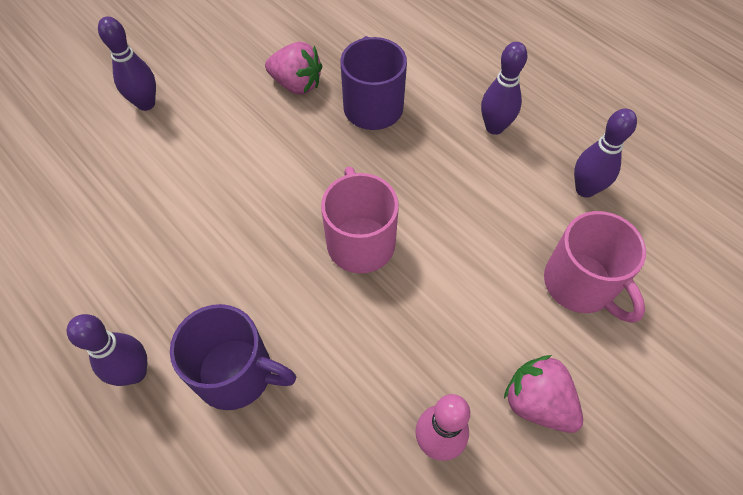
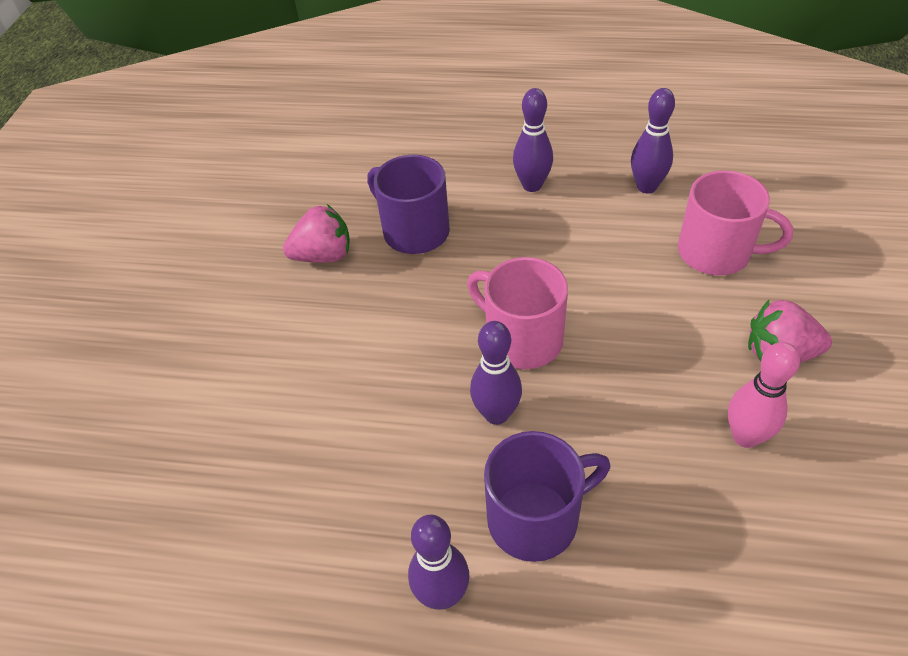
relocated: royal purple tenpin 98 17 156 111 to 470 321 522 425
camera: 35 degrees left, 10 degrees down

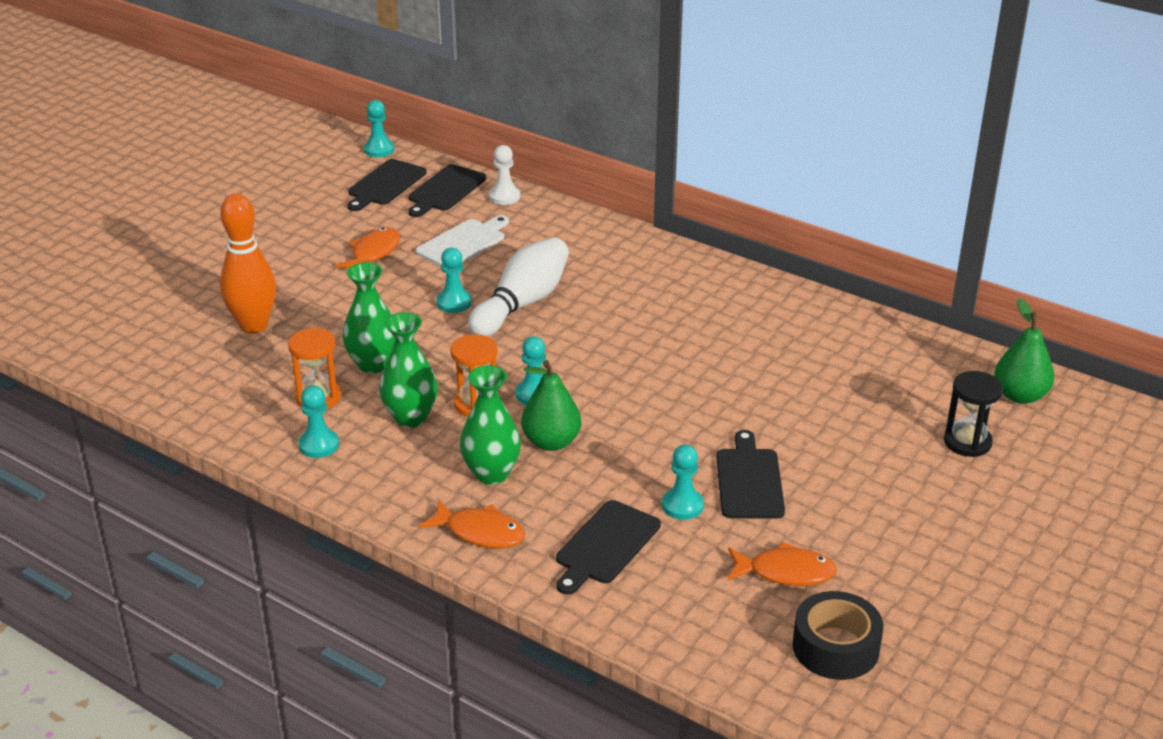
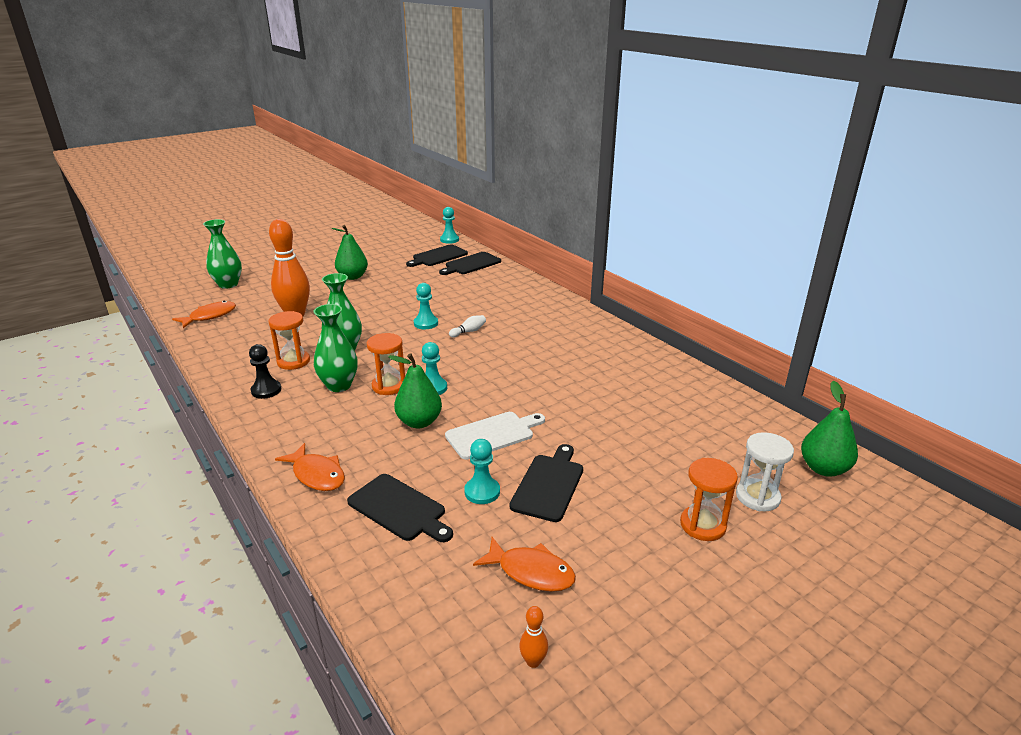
missing: pure white pawn 489 145 520 205
appeared: emerald toy pear 332 225 368 280; orange sand timer 680 458 738 541
relocated: orange fish figure 335 227 400 268 to 172 301 236 328; pure white cutting board 416 215 509 267 to 445 412 545 460; emerald flower vase 460 365 521 485 to 203 219 242 289
exchanged: black tape 792 591 883 680 to orange tenpin 519 606 548 668
colour: aqua pawn 298 386 339 458 to black pawn 249 344 281 399; black sand timer 944 371 1003 457 to pure white sand timer 736 432 794 511
spun: black cutting board 556 500 661 595 = 347 474 453 542 105 degrees counterclockwise
size: pure white tenpin 468 237 569 336 = 449 315 486 338 x0.40
camera: 20 degrees right, 5 degrees down

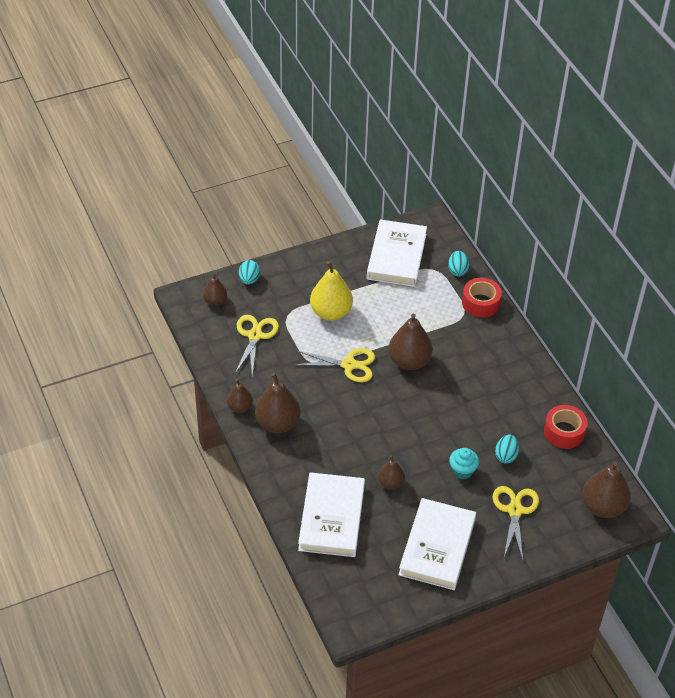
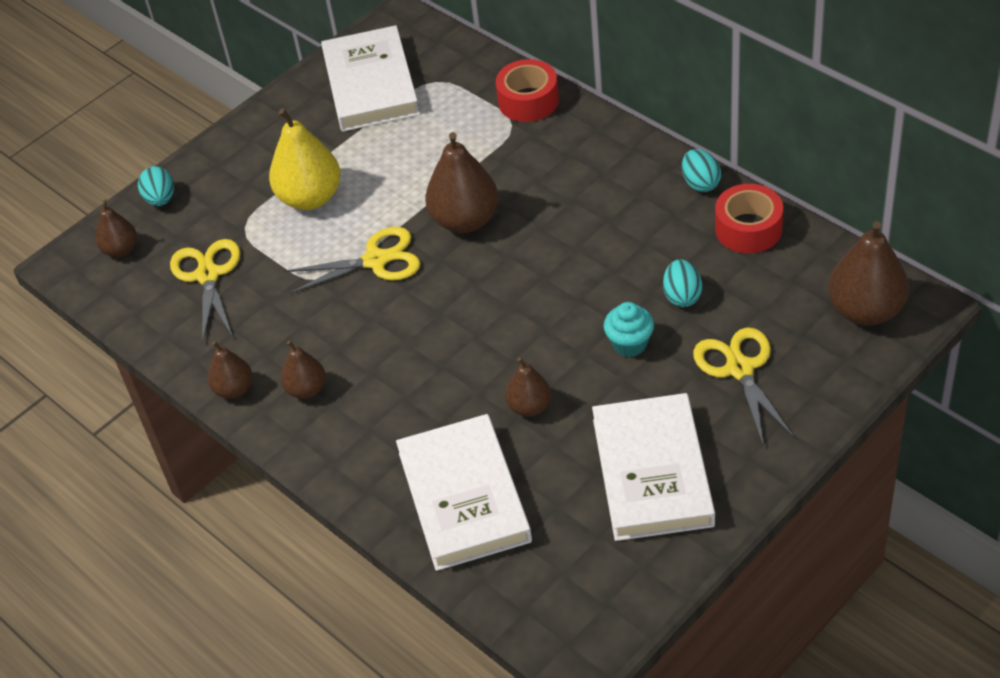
relocated: aqua egg 448 251 469 276 to 682 149 721 192
size: russet toy pear 255 373 301 433 = 281 340 326 399 x0.57
camera: 15 degrees left, 0 degrees up

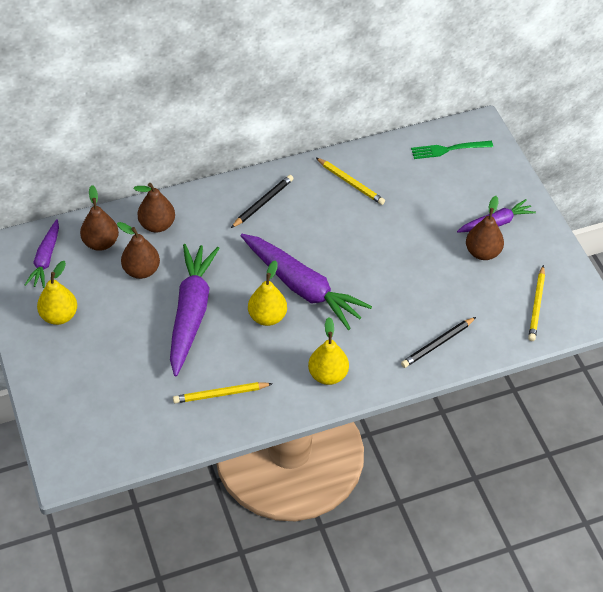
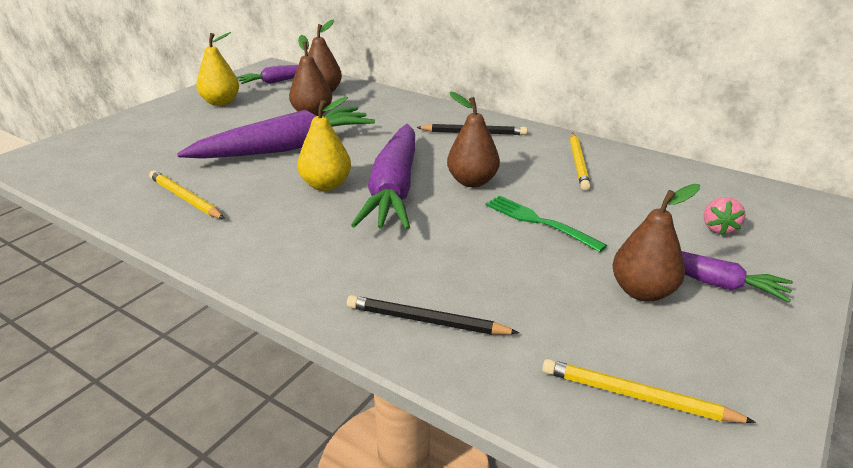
missing: golden toy pear 308 317 349 385
appeared: pink toy strawberry 704 197 746 235
relocated: russet toy pear 134 183 175 233 to 447 92 500 187; emerald table fork 411 141 493 159 to 485 195 607 252
spun: golden pencil 528 265 545 341 = 542 359 756 423 45 degrees clockwise
camera: 55 degrees right, 20 degrees down

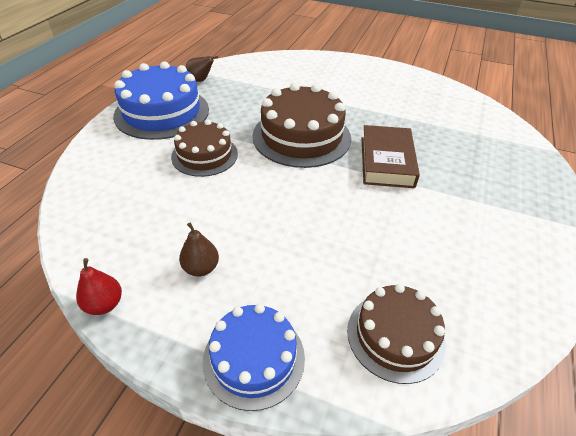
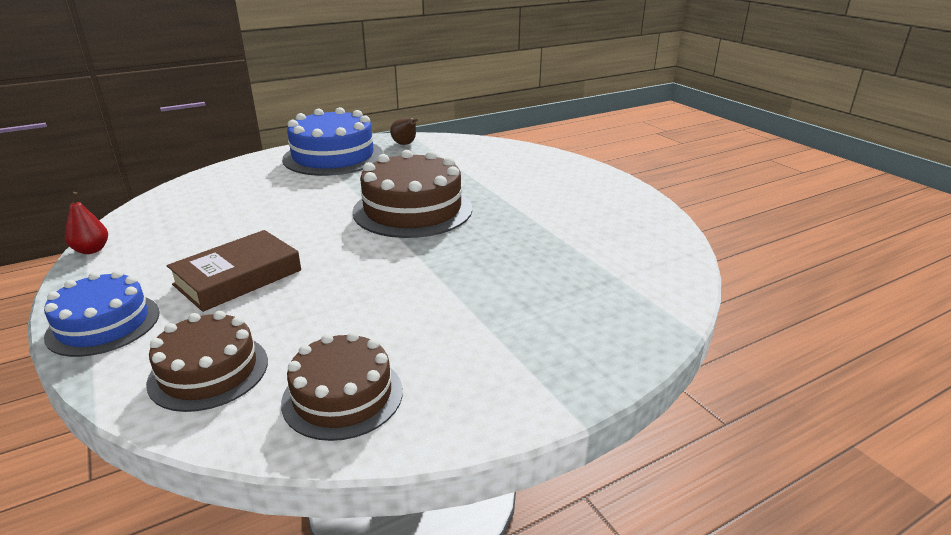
missing: russet toy pear 179 222 219 277
relocated: russet gateau 171 120 238 177 to 281 332 403 441; russet hardcover 362 125 420 188 to 167 230 301 312
camera: 40 degrees right, 15 degrees down

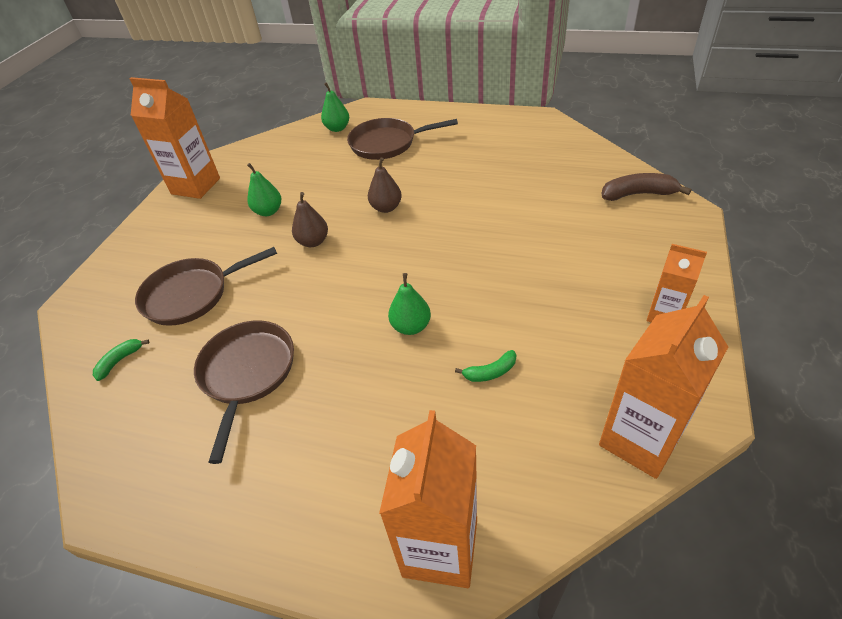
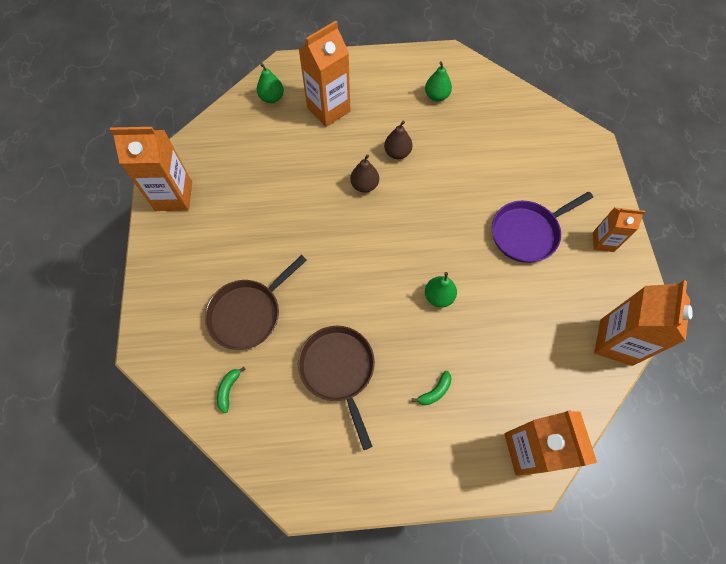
missing: russet toy banana 601 173 691 201
appeared: royal purple frying pan 492 192 593 263
relocated: emerald toy pear 247 163 281 216 to 425 61 452 102; russet toy pear 292 192 328 247 to 384 120 412 159; emerald toy banana 455 350 516 382 to 412 371 452 405
exchanged: russet frying pan 347 118 458 160 to orange milk carton 299 21 350 127
camera: 25 degrees left, 20 degrees up

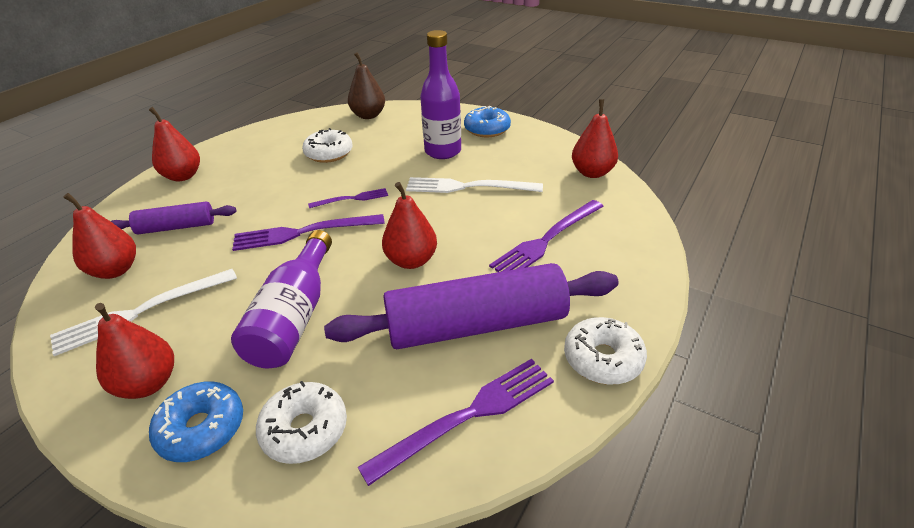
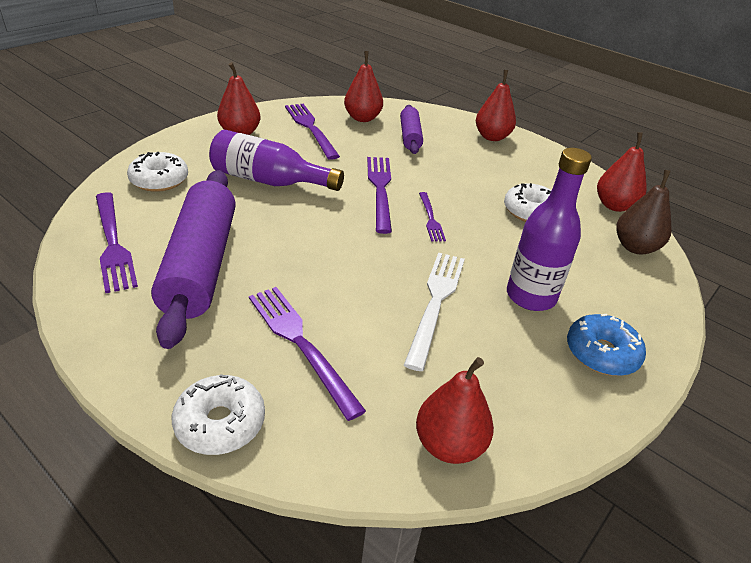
missing: royal blue donut 149 381 243 462
relocated: scarlet toy pear 382 182 437 269 to 597 132 647 212; pure white donut 564 317 647 385 to 172 374 265 455
colour: pure white table fork 50 269 237 356 to royal purple table fork 285 104 340 160
camera: 95 degrees right, 0 degrees up

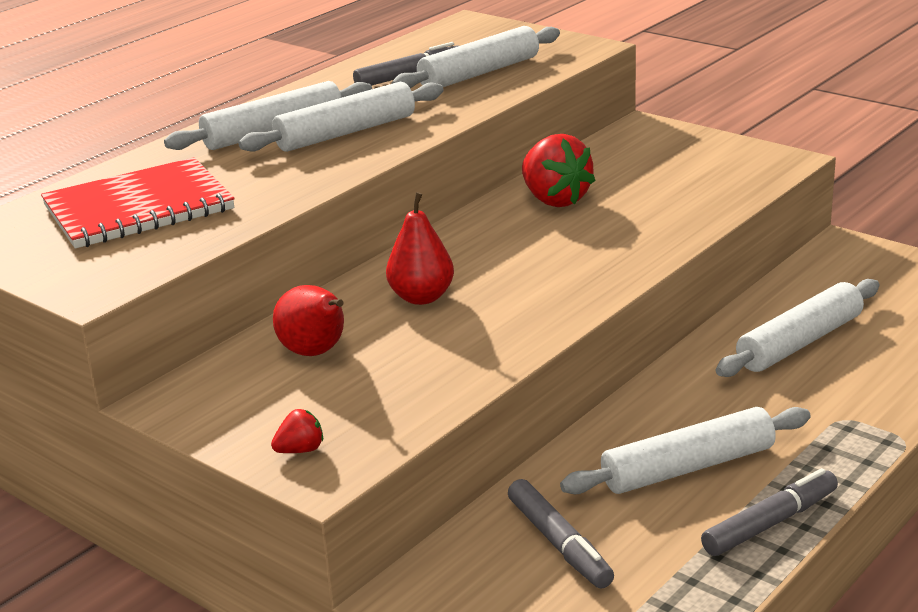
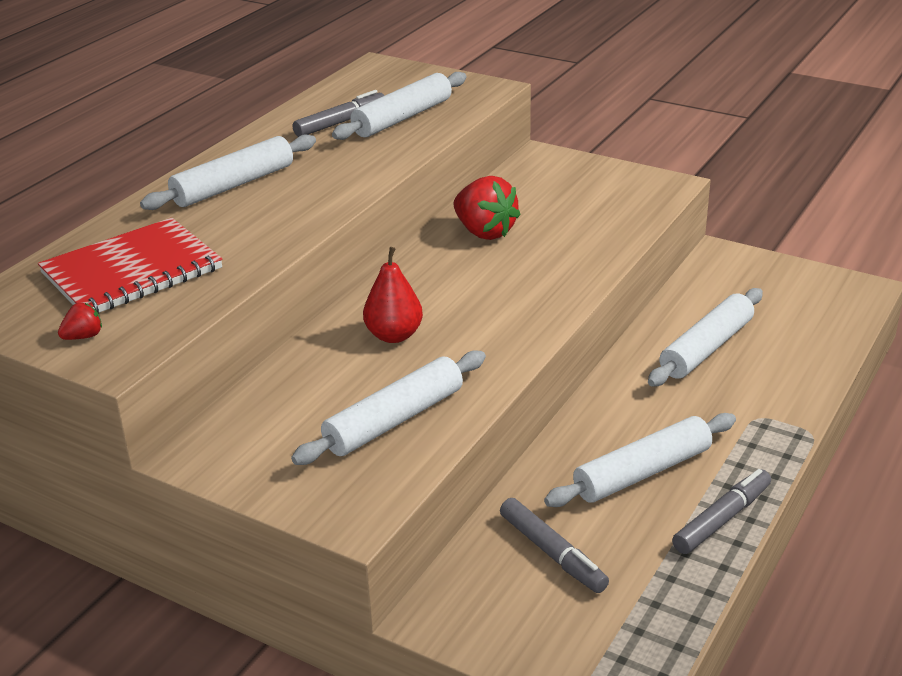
missing: scarlet toy pear 273 285 344 356
relocated: pure white rolling pin 238 82 444 152 to 291 350 486 465; scarlet toy strawberry 271 409 323 453 to 58 303 102 340
camera: 10 degrees left, 5 degrees up

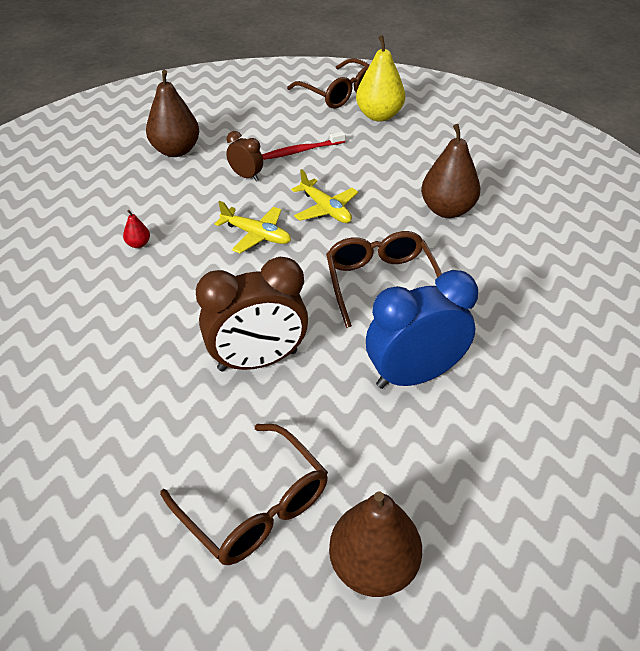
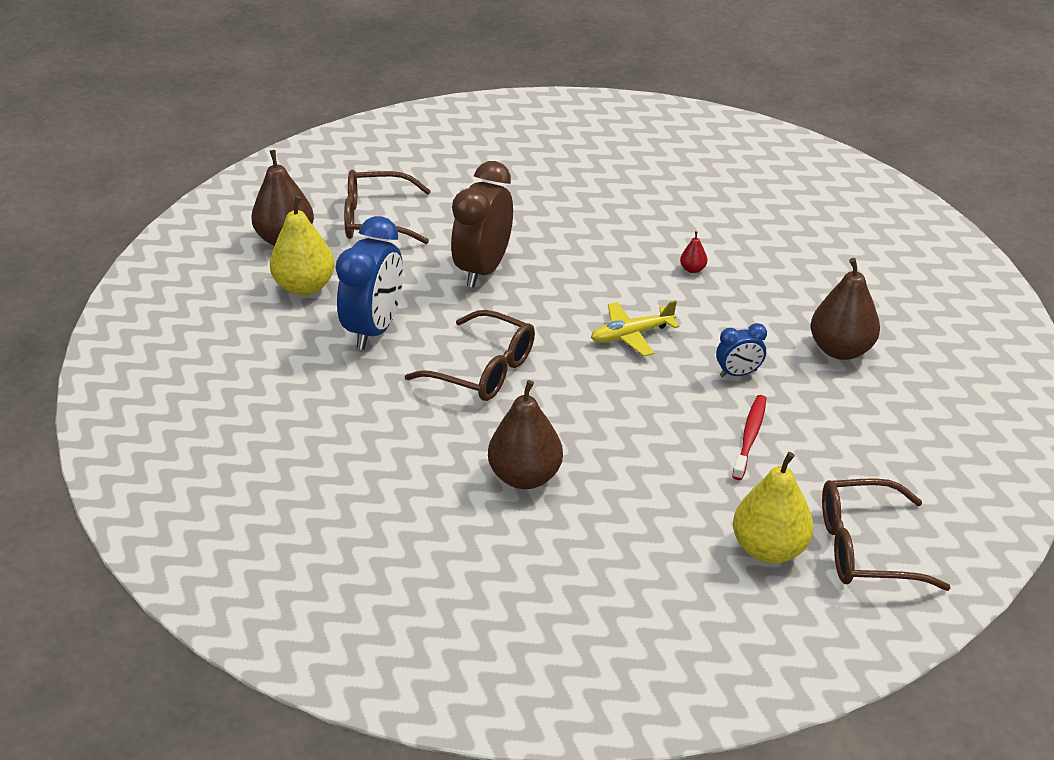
missing: golden aeroplane 291 169 358 223
appeared: golden toy pear 270 196 335 296
colour: russet bedside clock 226 131 263 182 to royal blue bedside clock 716 323 767 377
camera: 130 degrees right, 5 degrees down

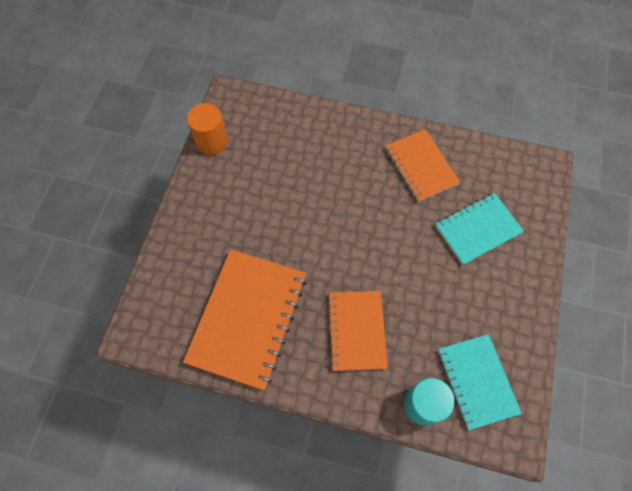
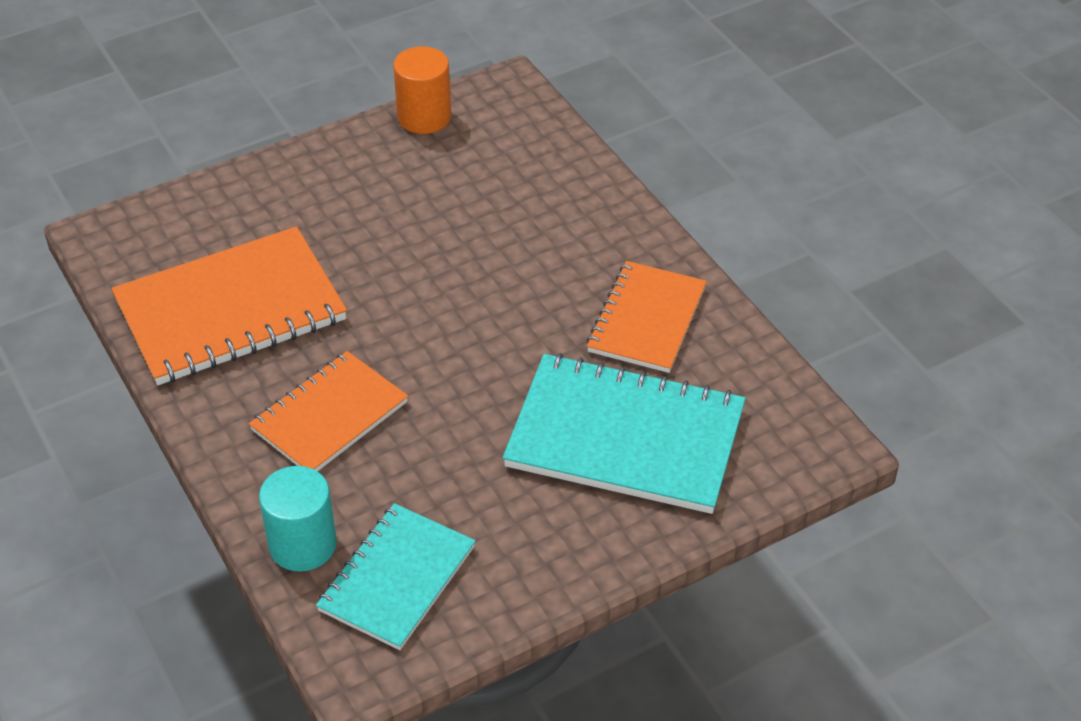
size: aqua notepad 435 193 524 265 = 503 353 746 514 x1.58
camera: 45 degrees right, 20 degrees down

